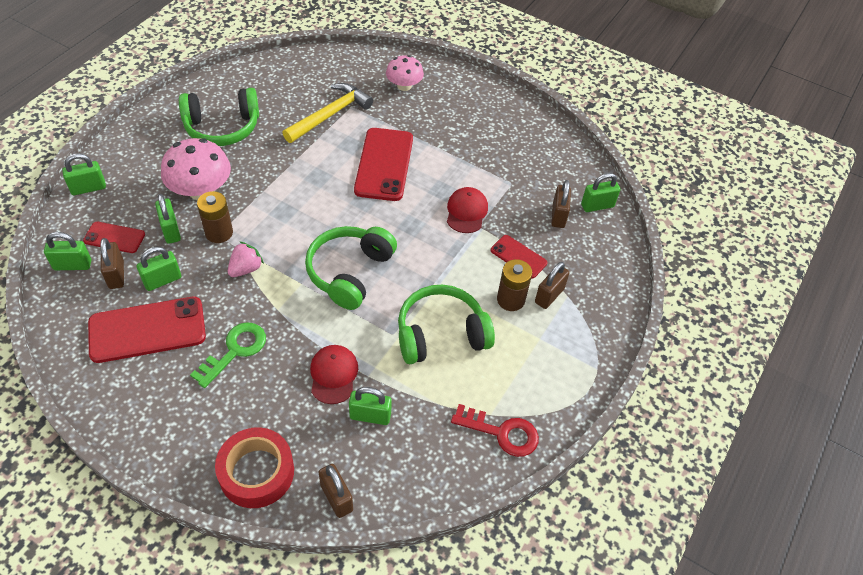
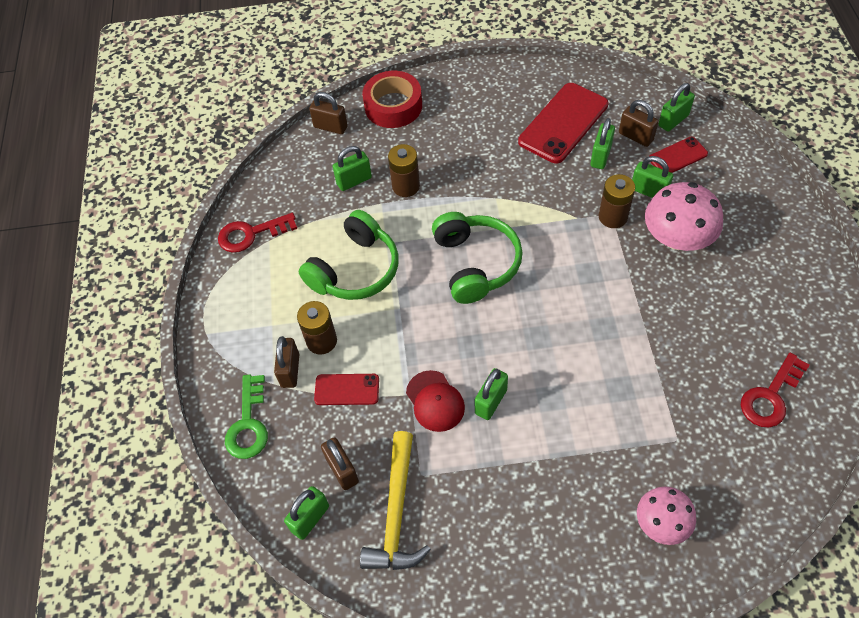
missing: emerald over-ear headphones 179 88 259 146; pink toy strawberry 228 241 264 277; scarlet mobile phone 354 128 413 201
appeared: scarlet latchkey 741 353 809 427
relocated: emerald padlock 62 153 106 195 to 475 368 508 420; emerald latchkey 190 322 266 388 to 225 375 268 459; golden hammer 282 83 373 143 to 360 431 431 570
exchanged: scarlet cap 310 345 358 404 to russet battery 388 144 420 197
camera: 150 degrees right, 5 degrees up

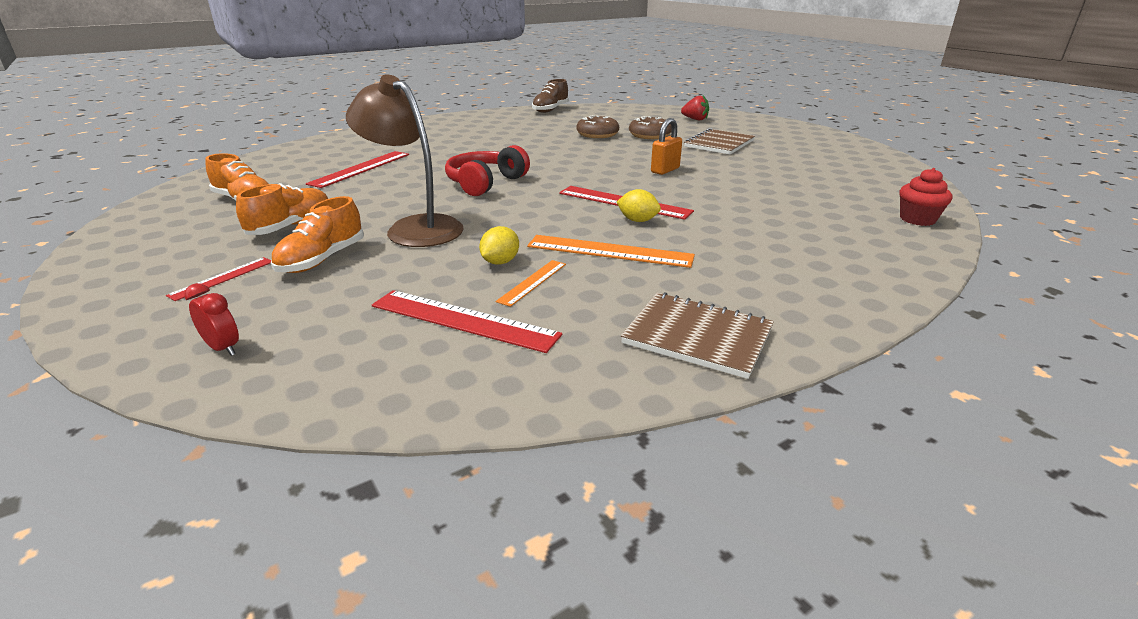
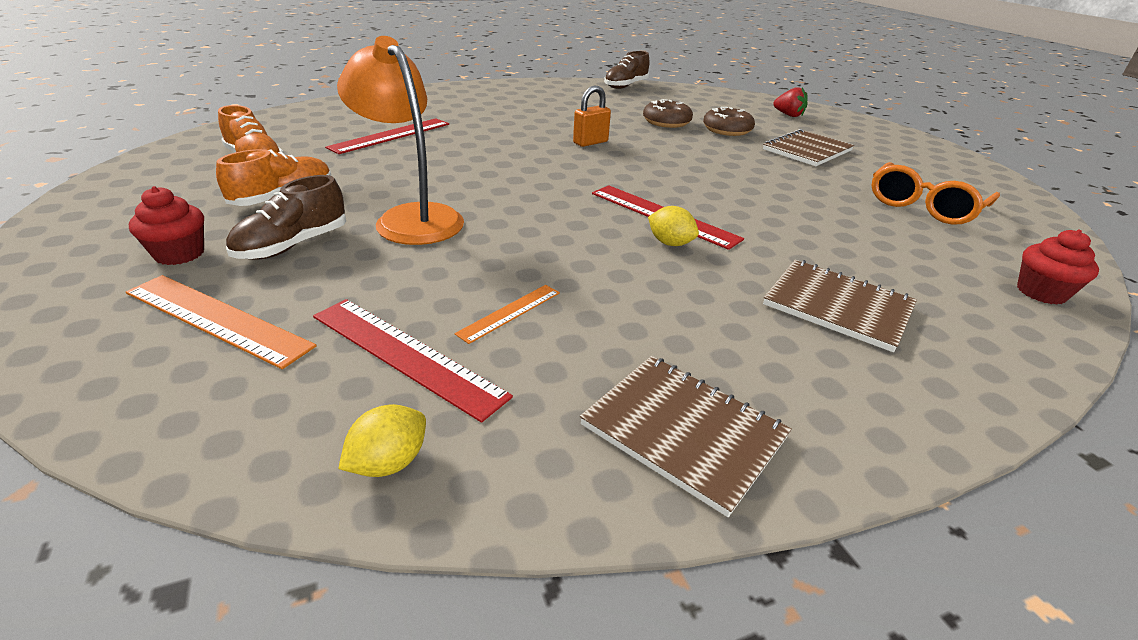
missing: scarlet bedside clock 184 283 239 356; scarlet over-ear headphones 445 145 530 196
appeared: russet notepad 763 260 917 352; orange eyeglasses 871 162 1000 225
relocated: golden citrus fruit 479 226 519 265 to 338 404 426 477; orange ruler 527 235 695 268 to 126 275 316 369; orange padlock 651 118 682 175 to 573 85 611 147
exchanged: scarlet ruler 166 257 271 301 to scarlet fairy cake 129 186 204 265
colour: orange lace-up shoe 271 196 364 273 to russet lace-up shoe 226 175 346 260; russet desk lamp 346 74 464 247 to orange desk lamp 337 36 464 245
camera: 10 degrees right, 5 degrees up

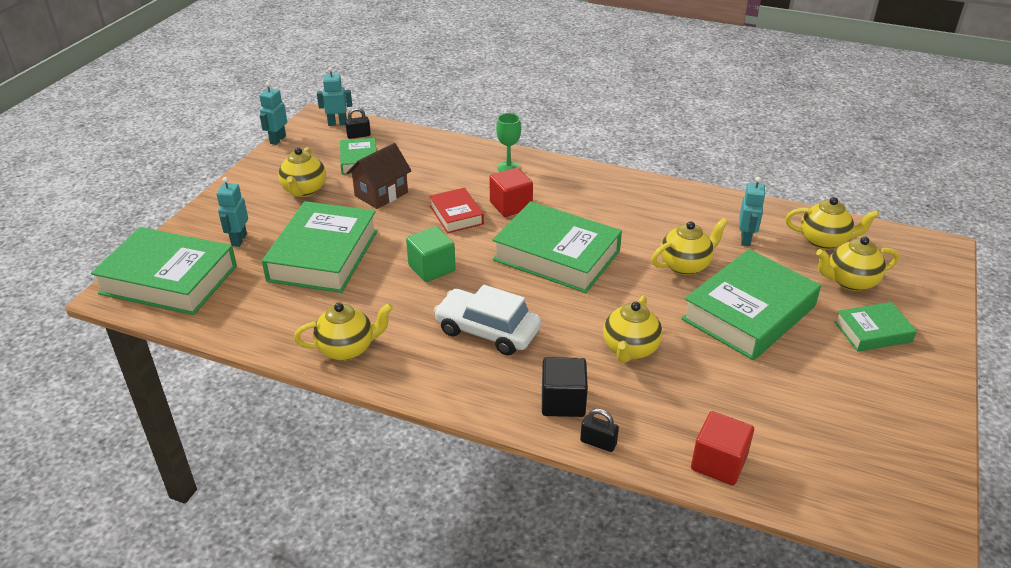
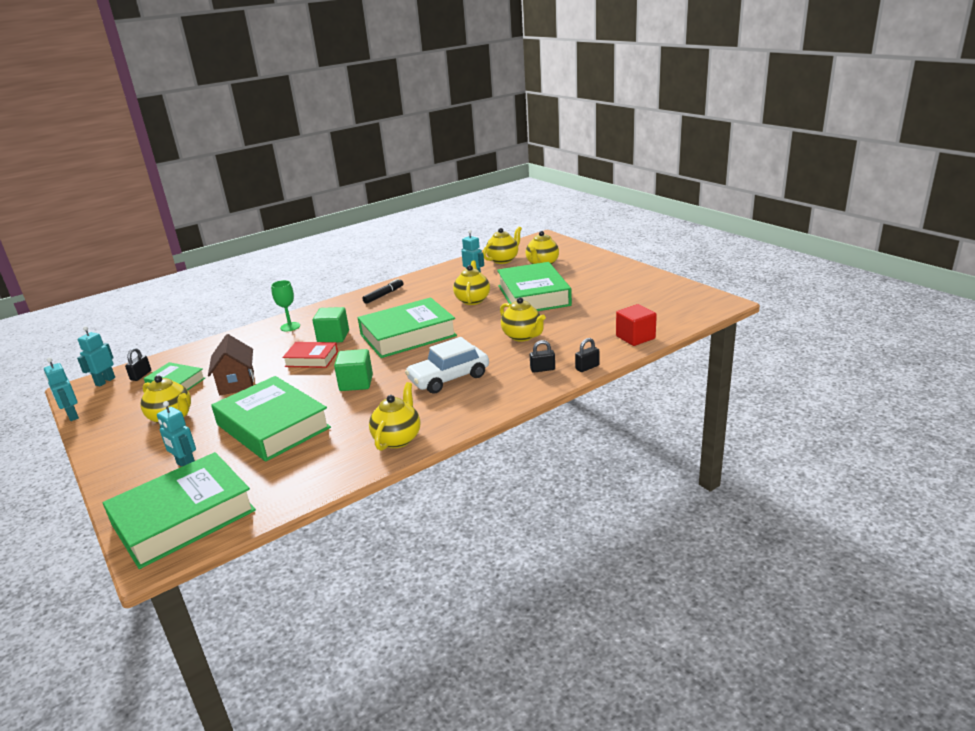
missing: emerald hardcover 834 302 917 352
appeared: black marker pen 362 279 403 304
exchanged: black solid cube 542 357 588 417 to black padlock 530 340 555 373
colour: scarlet solid cube 489 168 533 217 to emerald solid cube 312 307 349 342
camera: 55 degrees left, 10 degrees down

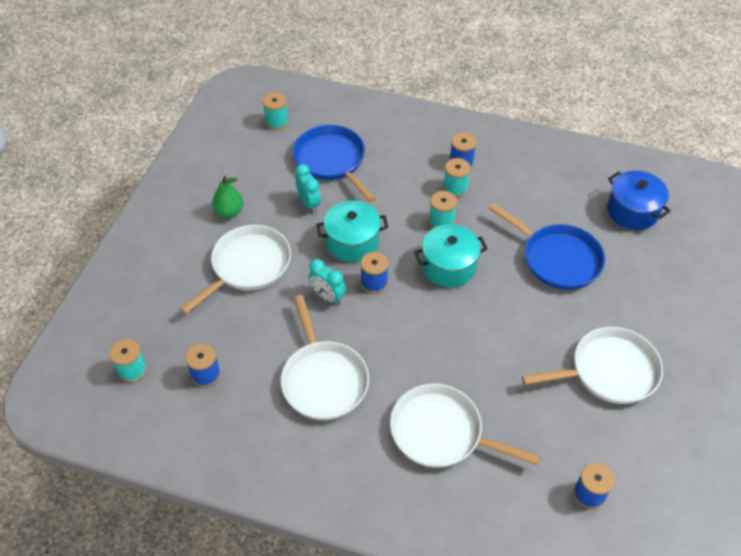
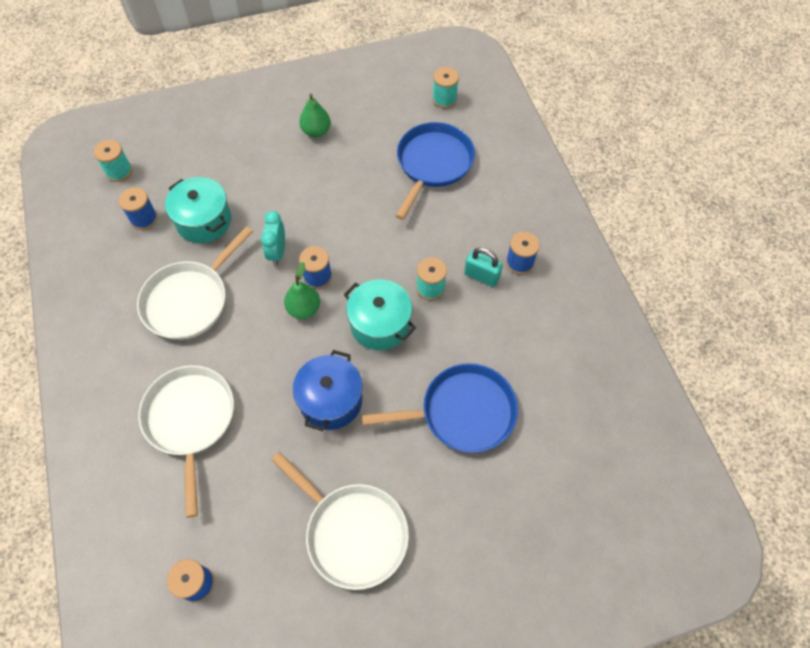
missing: pure white frying pan 180 225 291 314; aqua bedside clock 295 164 321 213
appeared: emerald toy pear 284 262 320 319
relocated: aqua pot 316 201 388 262 to 165 177 231 243; royal blue pot 607 171 671 230 to 293 350 362 431
exchanged: aqua spool 443 158 471 197 to aqua padlock 464 247 503 287
spun: royal blue frying pan 489 203 605 290 = 362 363 518 453 105 degrees counterclockwise
camera: 55 degrees right, 10 degrees up

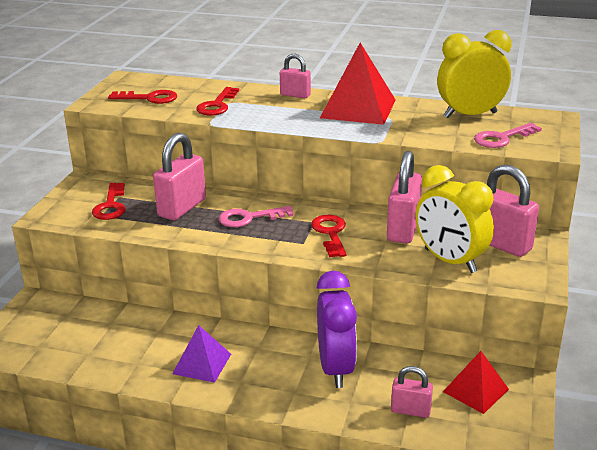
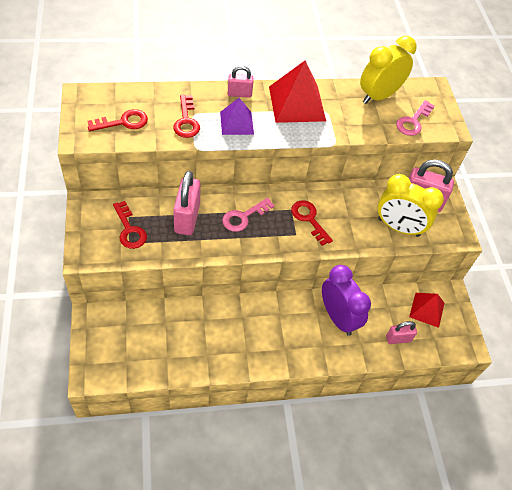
missing: pink padlock 387 151 422 243
relocated: royal purple solid pyramid 172 325 231 383 to 220 98 254 135
camera: 30 degrees left, 25 degrees up

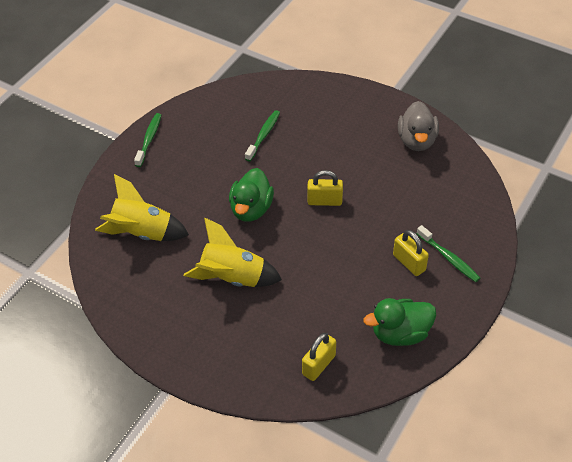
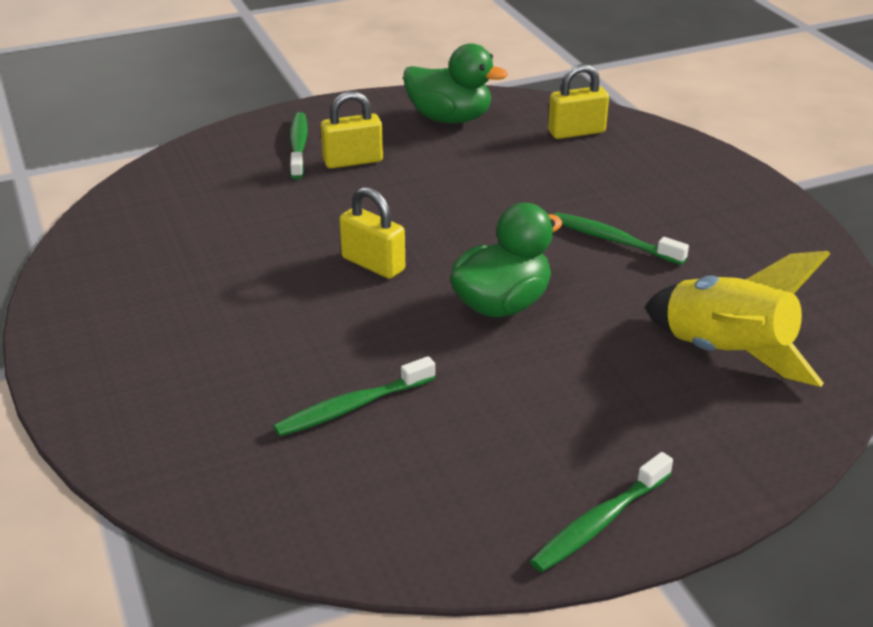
missing: ash-grey rubber duck 398 101 439 151
exchanged: golden spaceship 184 218 282 287 to emerald toothbrush 553 212 689 265
spun: golden padlock 393 230 429 276 = 320 91 383 169 75 degrees clockwise
camera: 145 degrees left, 15 degrees down

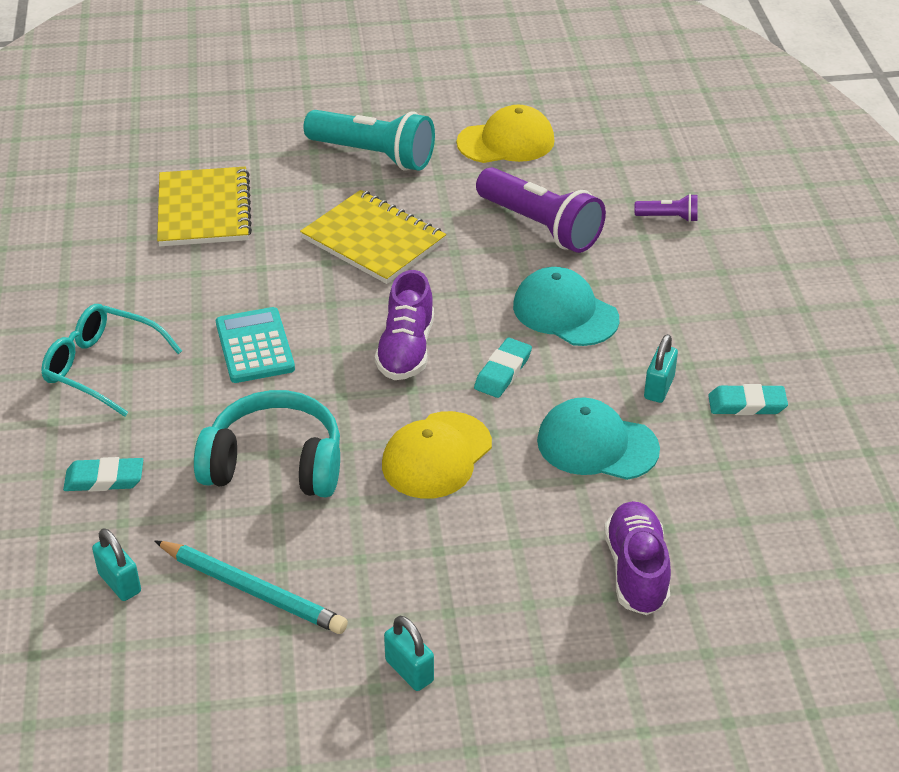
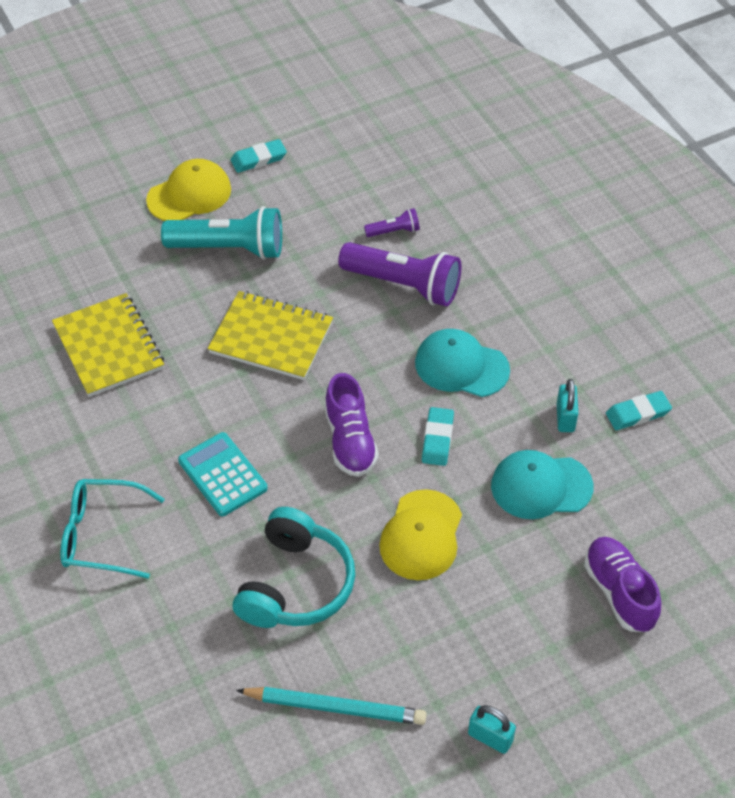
missing: aqua padlock 92 528 141 601
relocated: aqua eraser 63 457 143 492 to 231 139 287 173; golden cap 457 105 555 163 to 146 159 231 221; royal purple flashlight 635 194 698 222 to 364 208 420 237
spun: aqua over-ear headphones 194 390 340 497 = 233 507 355 628 120 degrees clockwise
camera: 20 degrees left, 10 degrees up

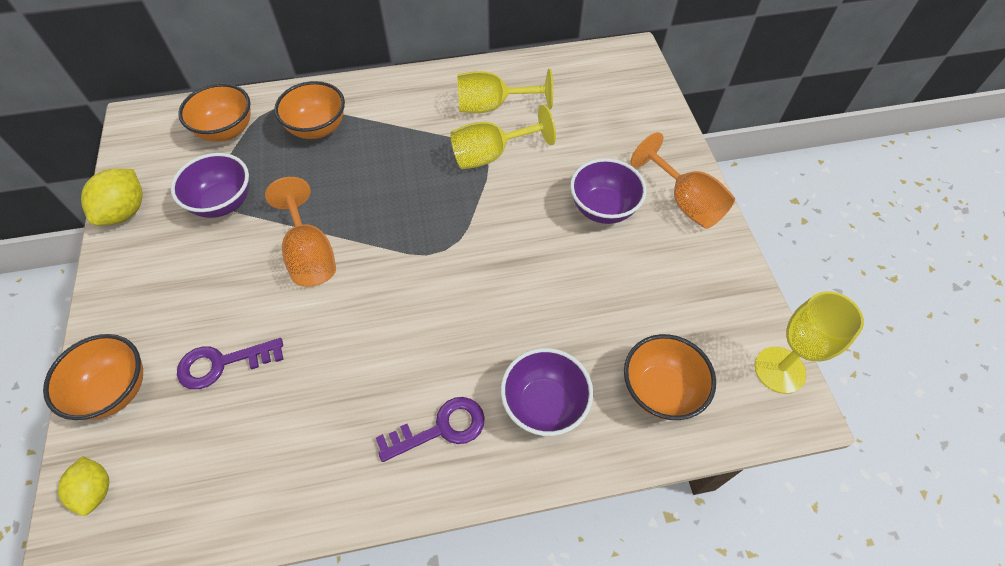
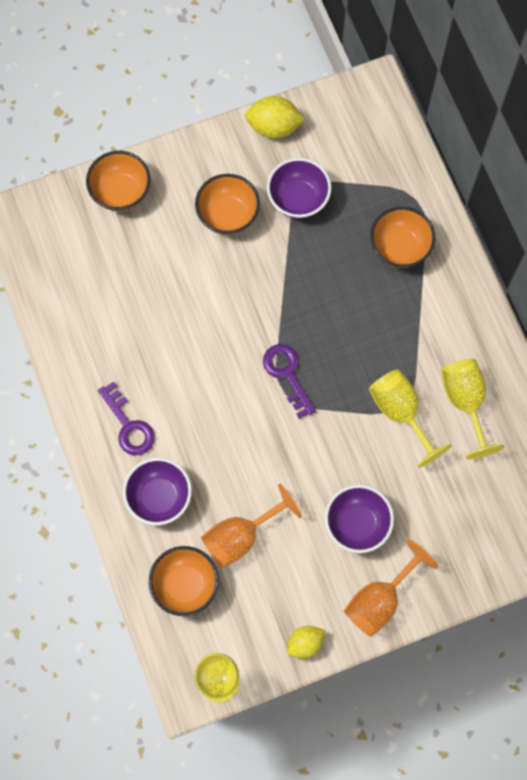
relocated: golden citrus fruit 58 456 109 516 to 287 626 325 659; royal purple latchkey 177 338 284 389 to 263 344 316 419; orange bowl 178 83 251 142 to 195 174 260 235; orange goblet 265 177 336 287 to 201 484 302 568
camera: 80 degrees right, 15 degrees up

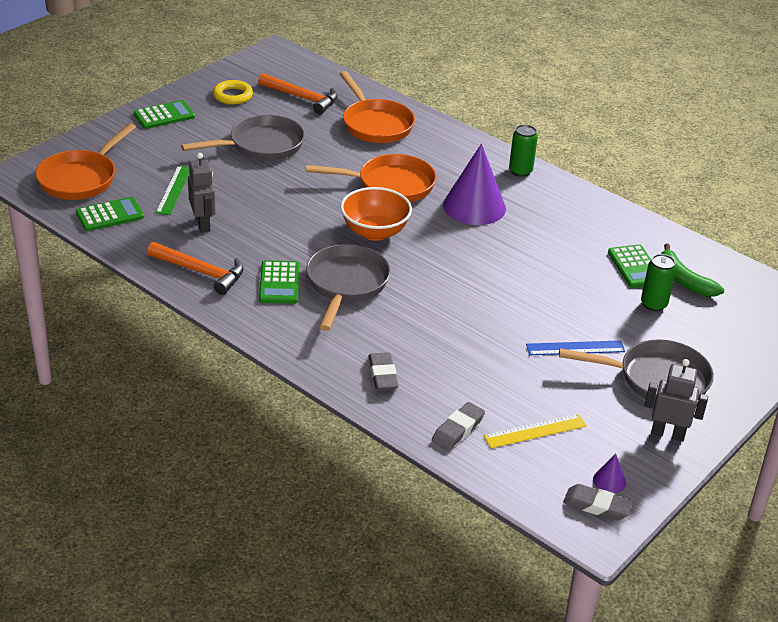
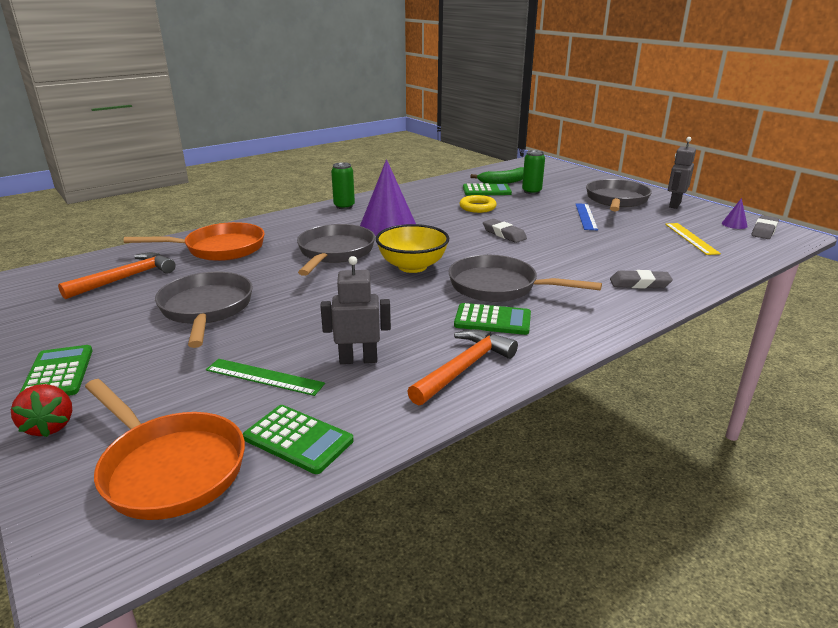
appeared: scarlet toy strawberry 11 384 72 437
relocated: golden hoop 213 80 253 105 to 459 195 497 213; ash-grey eraser 432 402 485 450 to 483 219 527 243
colour: orange frying pan 306 154 436 202 to ash-grey frying pan 297 224 375 276; orange bowl 341 187 412 241 to golden bowl 375 224 449 273
spun: emerald adding machine 76 197 144 231 = 243 405 354 474 135 degrees clockwise
camera: 75 degrees left, 10 degrees down

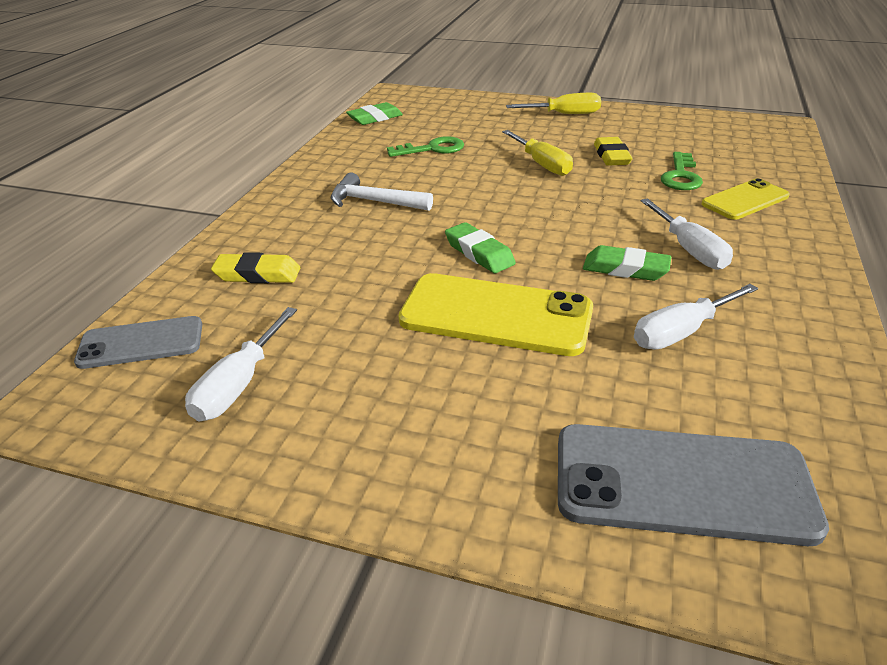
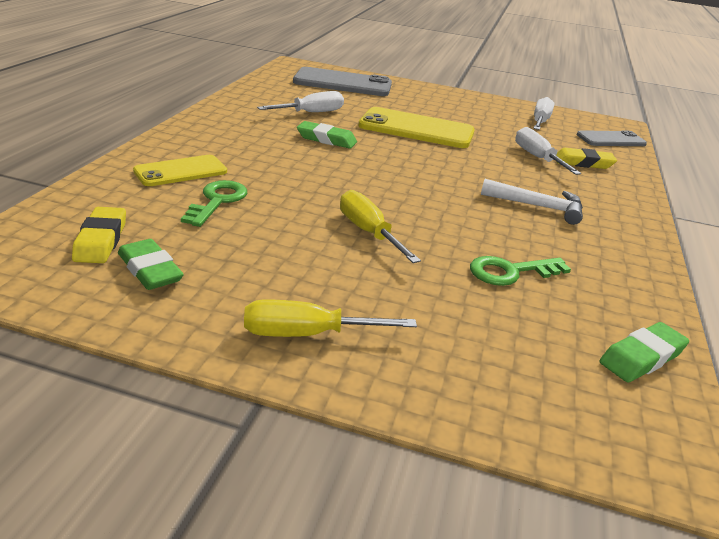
relocated: emerald eraser 445 222 516 273 to 118 239 184 290; golden eraser 594 137 633 166 to 72 207 126 263; pure white flat screwdriver 640 198 733 270 to 515 127 582 175
camera: 175 degrees right, 5 degrees down

